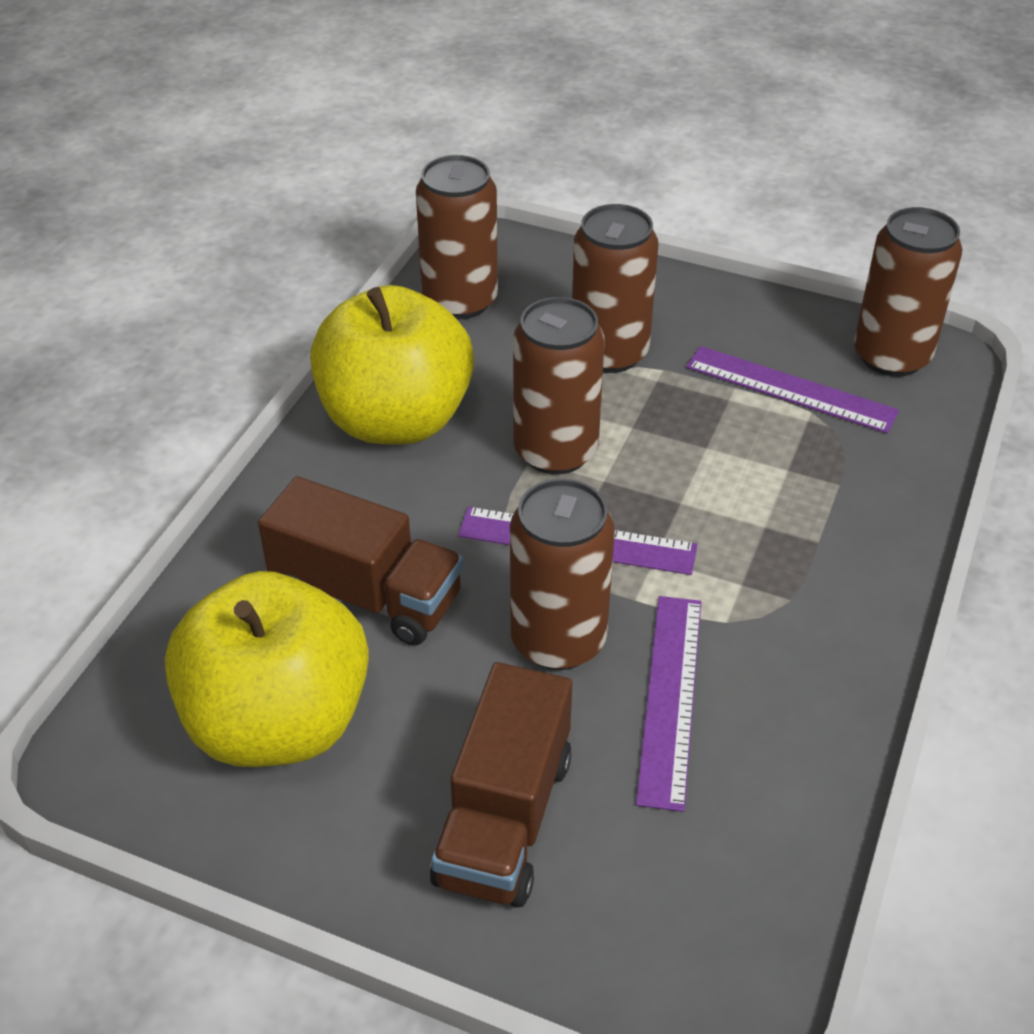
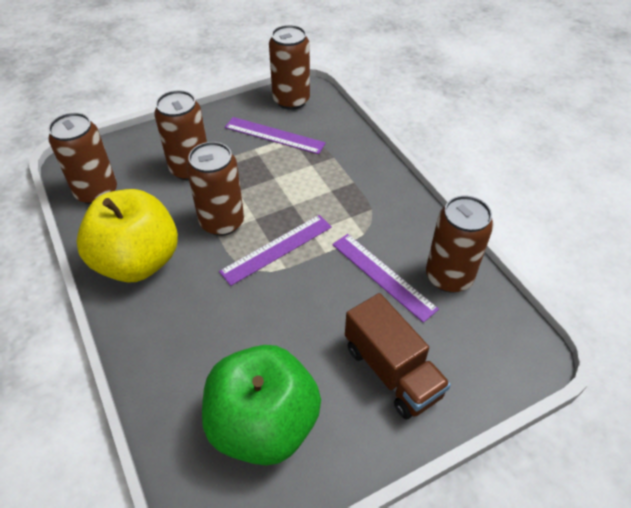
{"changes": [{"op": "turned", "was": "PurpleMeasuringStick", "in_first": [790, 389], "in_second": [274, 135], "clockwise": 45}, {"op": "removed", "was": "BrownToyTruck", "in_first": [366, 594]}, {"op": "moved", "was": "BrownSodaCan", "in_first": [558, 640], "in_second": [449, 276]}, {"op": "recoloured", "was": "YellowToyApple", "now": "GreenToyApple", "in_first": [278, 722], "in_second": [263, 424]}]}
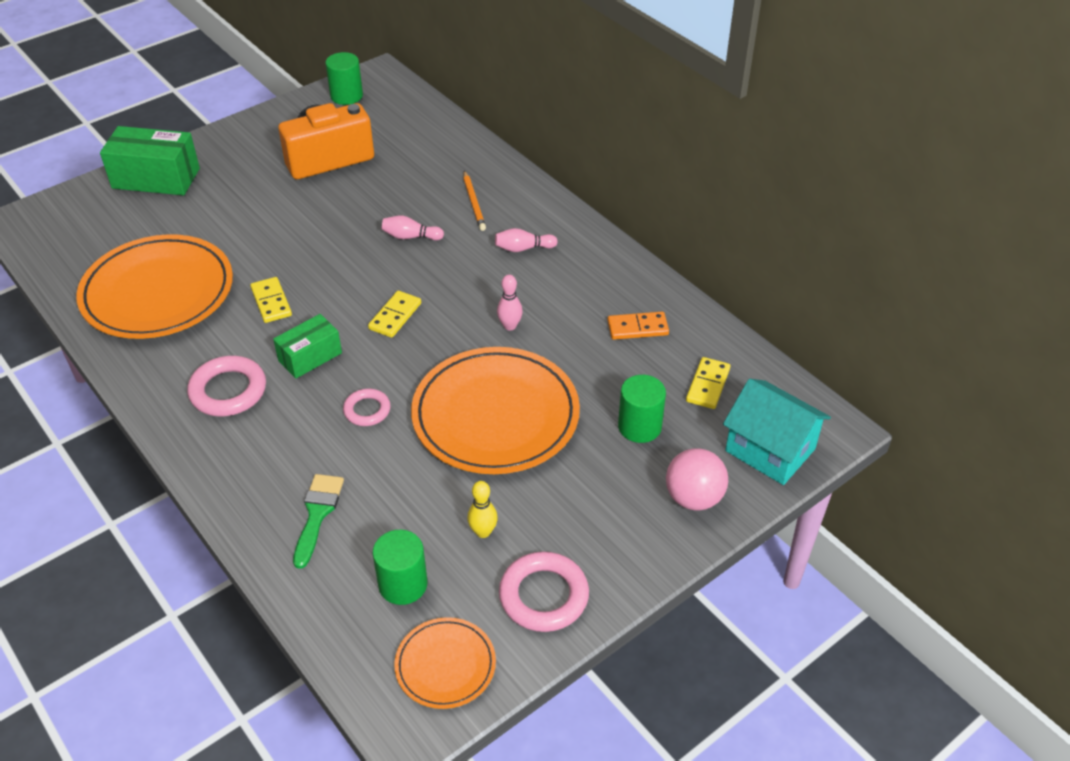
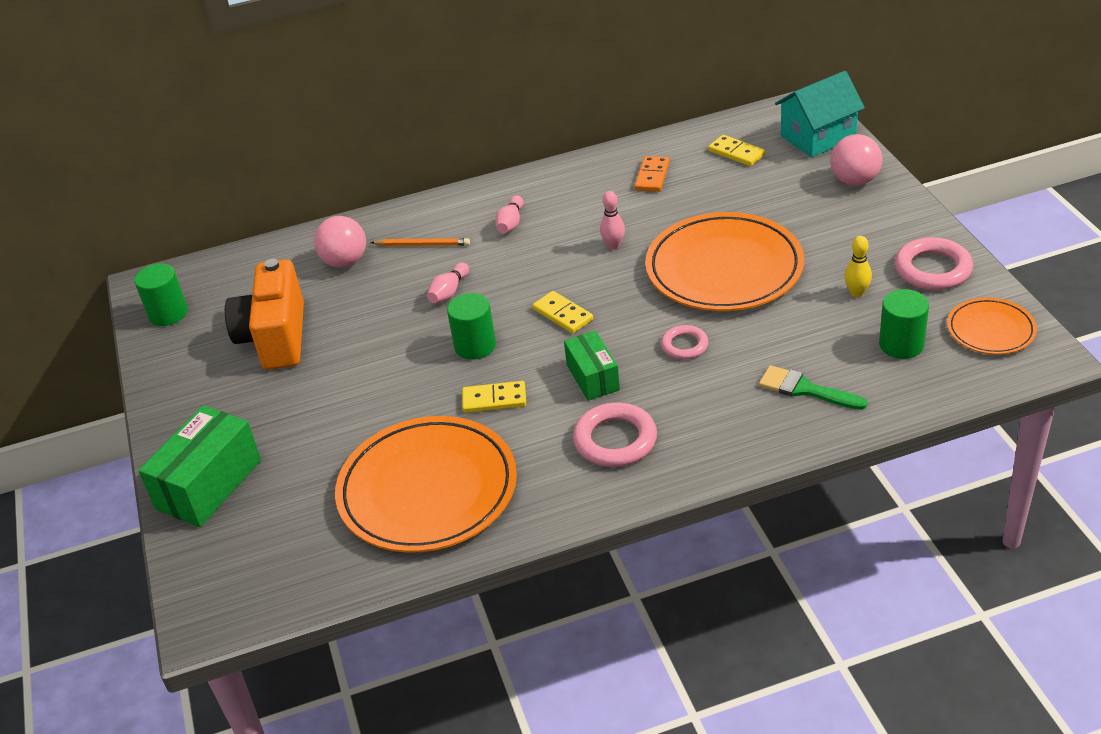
{"changes": [{"op": "moved", "was": "GreenCylinderShape", "in_first": [639, 426], "in_second": [475, 346]}, {"op": "added", "now": "RosePinkSphere", "in_second": [345, 262]}]}
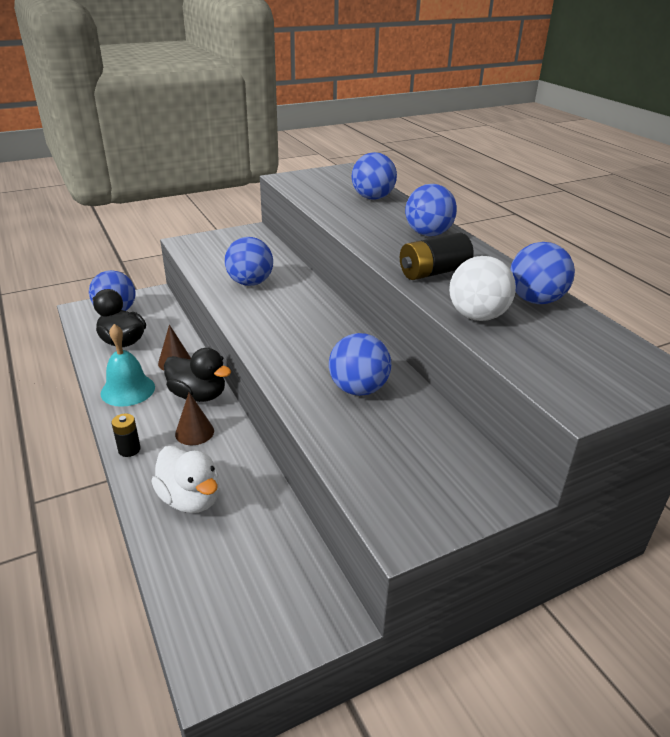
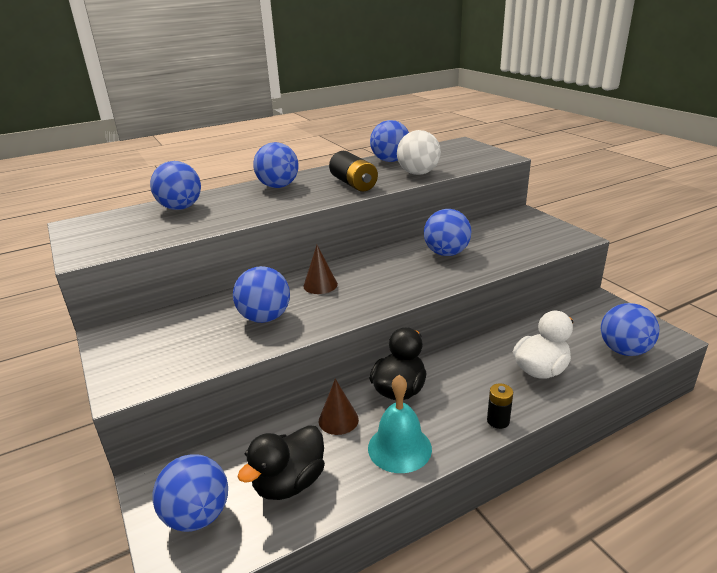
{"changes": [{"op": "moved", "was": "BrownSolidCone", "in_first": [194, 432], "in_second": [320, 285]}, {"op": "added", "now": "BlueSphere", "in_second": [624, 350]}]}
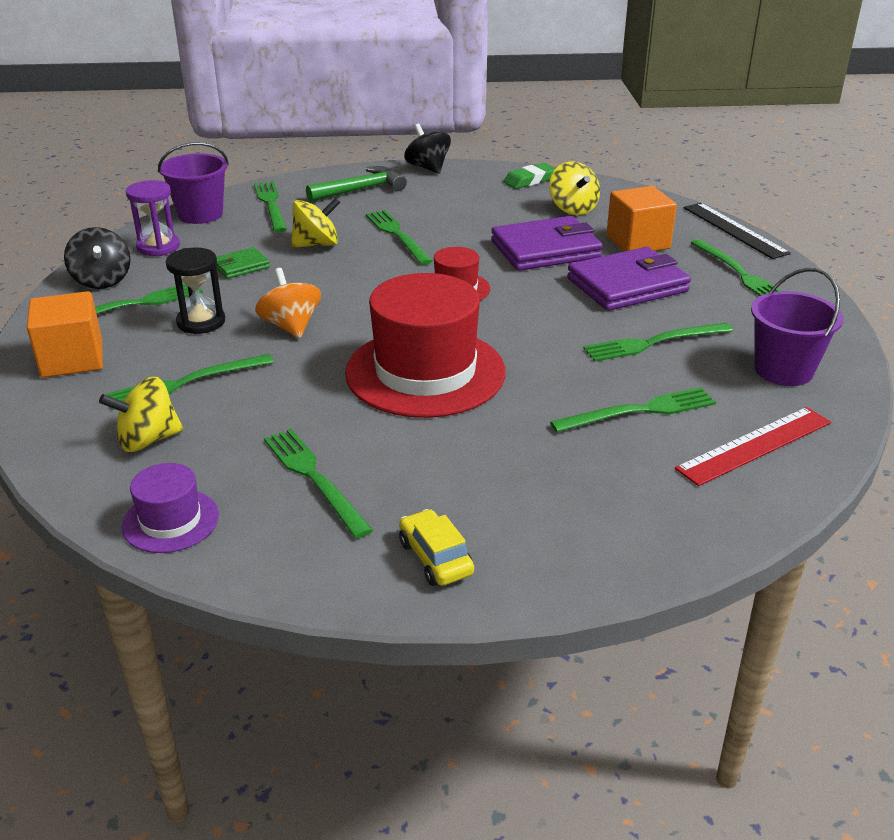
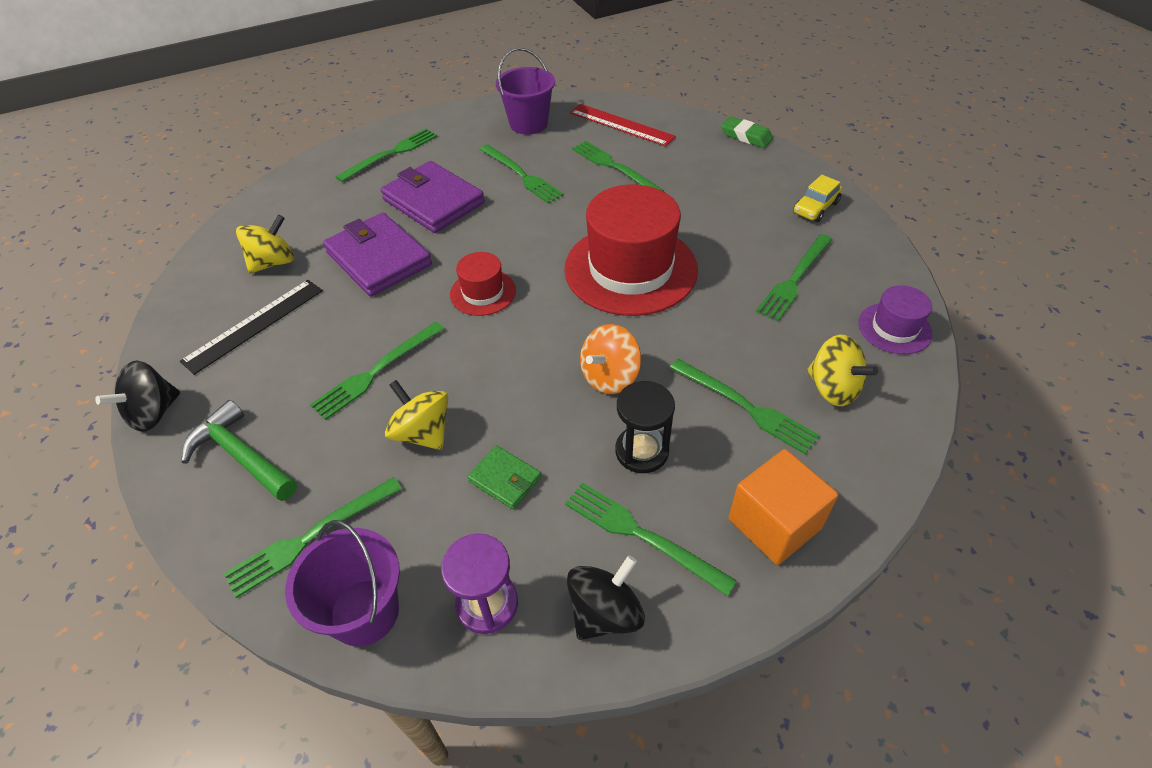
{"changes": [{"op": "moved", "was": "GreenPencilEraser", "in_first": [530, 180], "in_second": [746, 136]}, {"op": "removed", "was": "OrangeCube", "in_first": [638, 242]}, {"op": "moved", "was": "BlackMeasuringStick", "in_first": [734, 230], "in_second": [254, 325]}]}
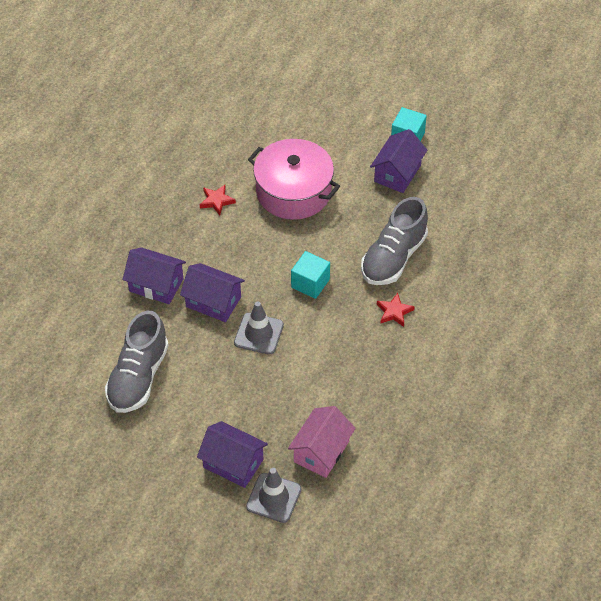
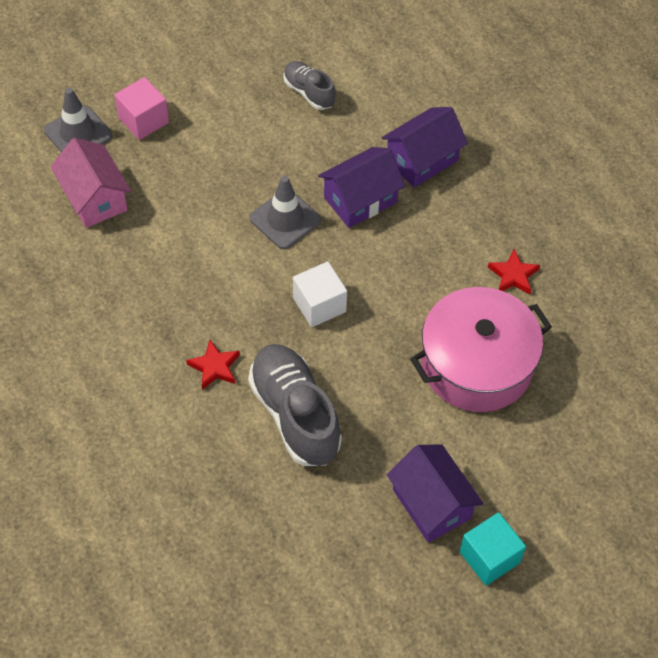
{"changes": [{"op": "recoloured", "was": "TurquoiseCube", "now": "PureWhiteCube", "in_first": [310, 283], "in_second": [319, 305]}, {"op": "resized", "was": "GreyLaceUpShoe", "in_first": [138, 377], "in_second": [309, 92], "ratio": 0.55}, {"op": "replaced", "was": "PurpleToyHouse", "now": "RosePinkCube", "in_first": [233, 463], "in_second": [143, 120]}]}
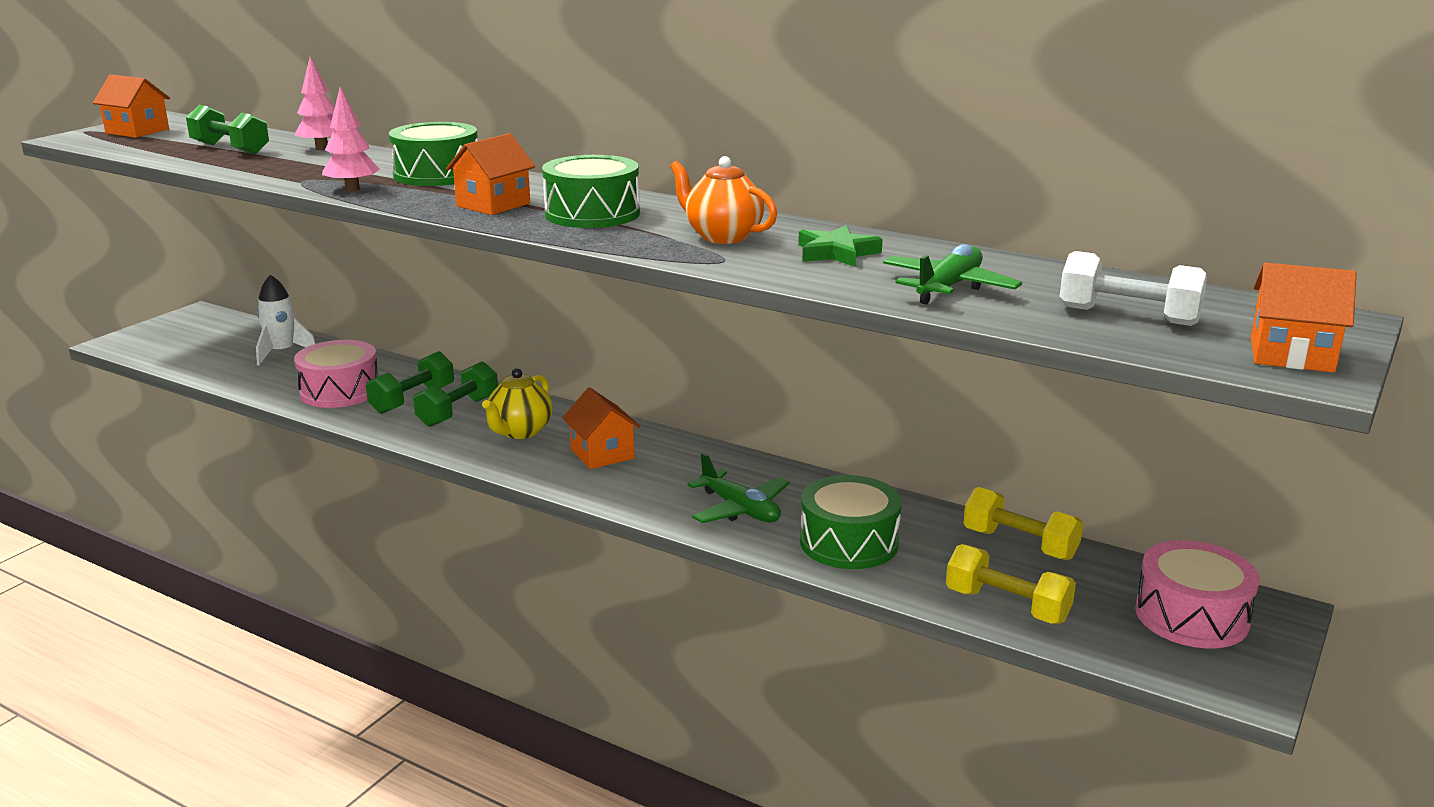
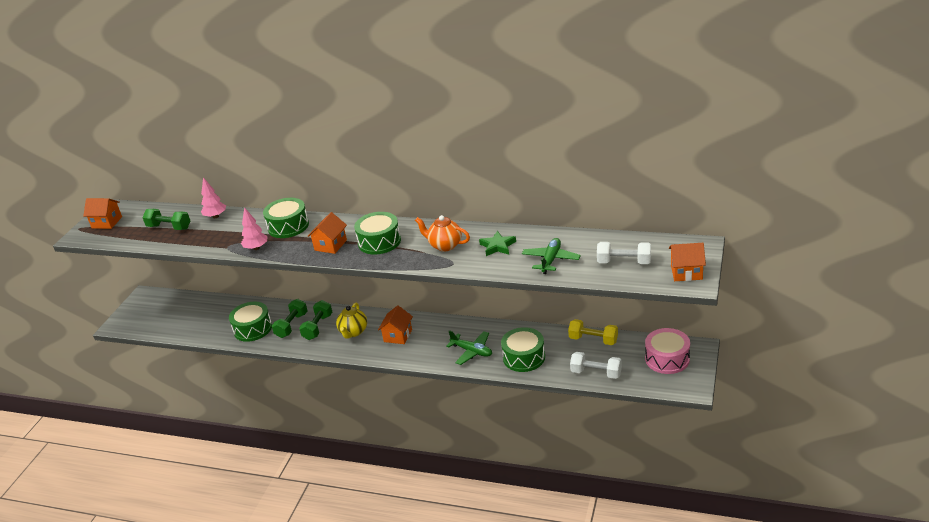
{"changes": [{"op": "removed", "was": "PureWhiteSpaceship", "in_first": [282, 353]}, {"op": "recoloured", "was": "RosePinkDrum", "now": "GreenDrum", "in_first": [340, 391], "in_second": [253, 329]}, {"op": "turned", "was": "OrangeToyHouse", "in_first": [602, 454], "in_second": [398, 335], "clockwise": 60}, {"op": "recoloured", "was": "YellowHandWeight", "now": "PureWhiteHandWeight", "in_first": [1007, 606], "in_second": [596, 373]}]}
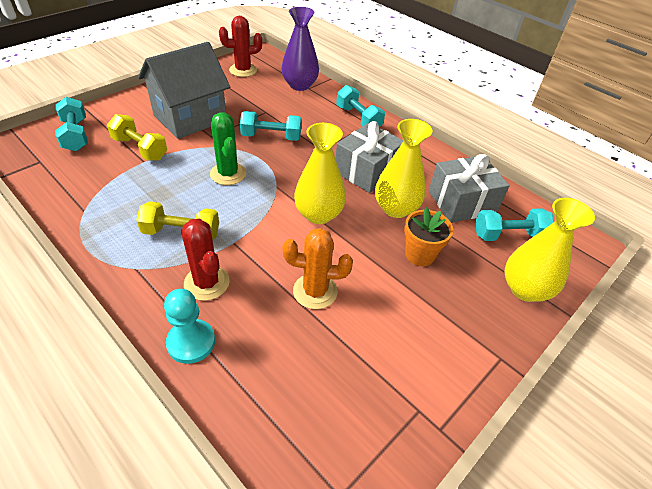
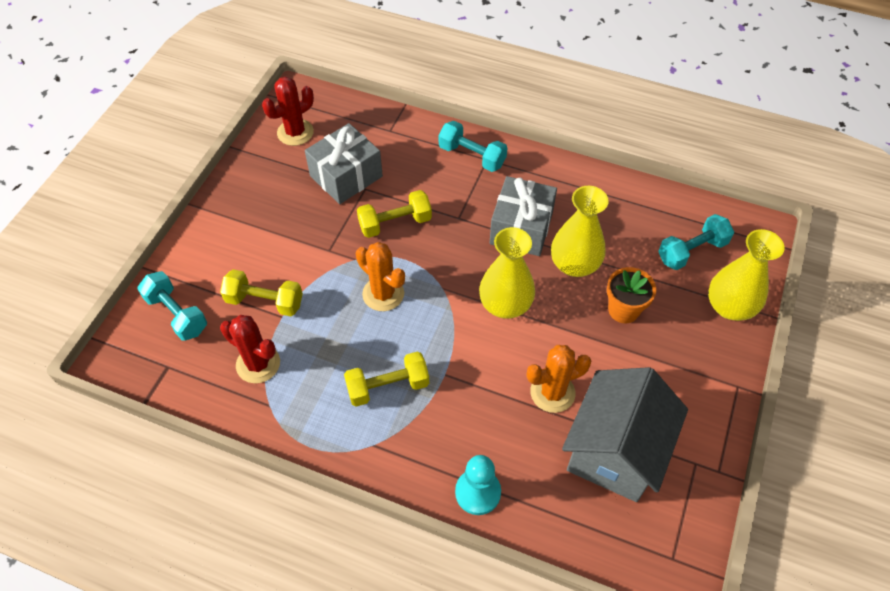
{"changes": [{"op": "removed", "was": "PurpleTallVase", "in_first": [300, 85]}, {"op": "moved", "was": "GreyToyHouse", "in_first": [190, 118], "in_second": [615, 451]}, {"op": "recoloured", "was": "TurquoiseHandWeight", "now": "YellowHandWeight", "in_first": [271, 137], "in_second": [395, 223]}, {"op": "recoloured", "was": "GreenSaguaroCactus", "now": "OrangeSaguaroCactus", "in_first": [228, 174], "in_second": [383, 294]}, {"op": "moved", "was": "GreyPresent", "in_first": [461, 202], "in_second": [346, 176]}, {"op": "moved", "was": "CrimsonSaguaroCactus", "in_first": [207, 283], "in_second": [258, 364]}]}
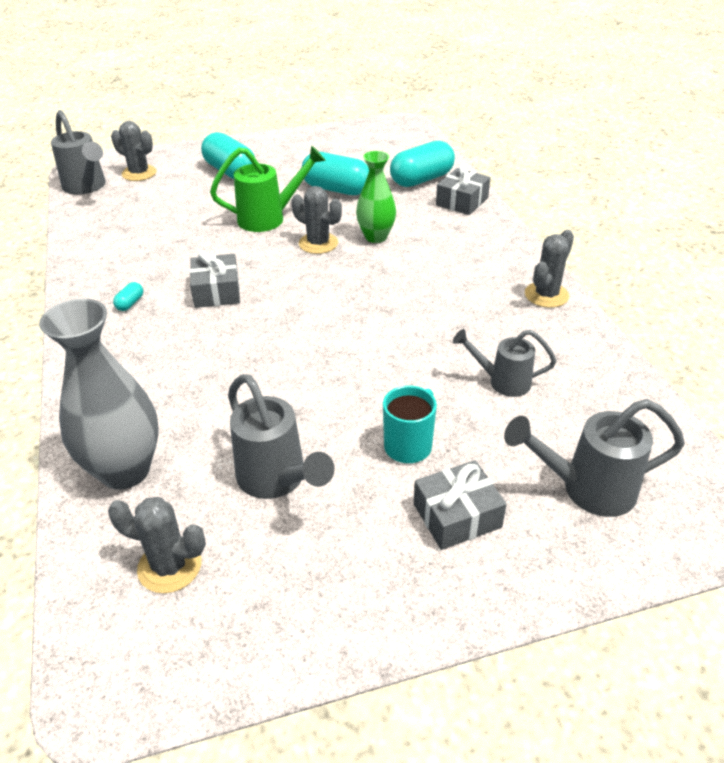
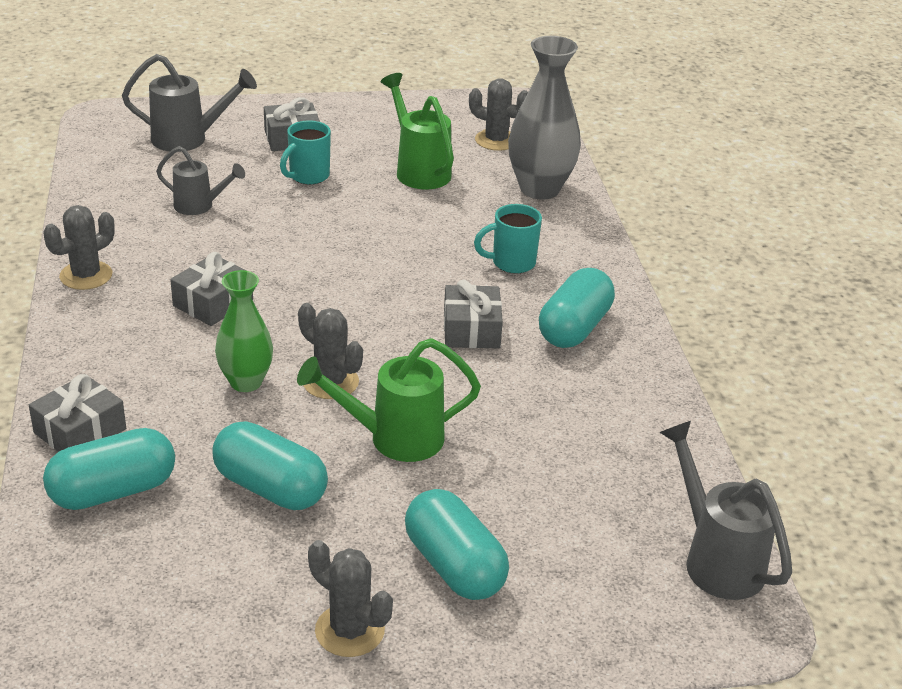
{"changes": [{"op": "moved", "was": "GreySaguaroCactus", "in_first": [139, 173], "in_second": [349, 630]}, {"op": "resized", "was": "TurquoisePill", "in_first": [130, 303], "in_second": [574, 328], "ratio": 2.4}, {"op": "recoloured", "was": "GreyWateringCan", "now": "GreenWateringCan", "in_first": [277, 480], "in_second": [418, 170]}, {"op": "added", "now": "TurquoiseCoffeeMug", "in_second": [511, 263]}, {"op": "added", "now": "GreyPresent", "in_second": [213, 303]}]}
